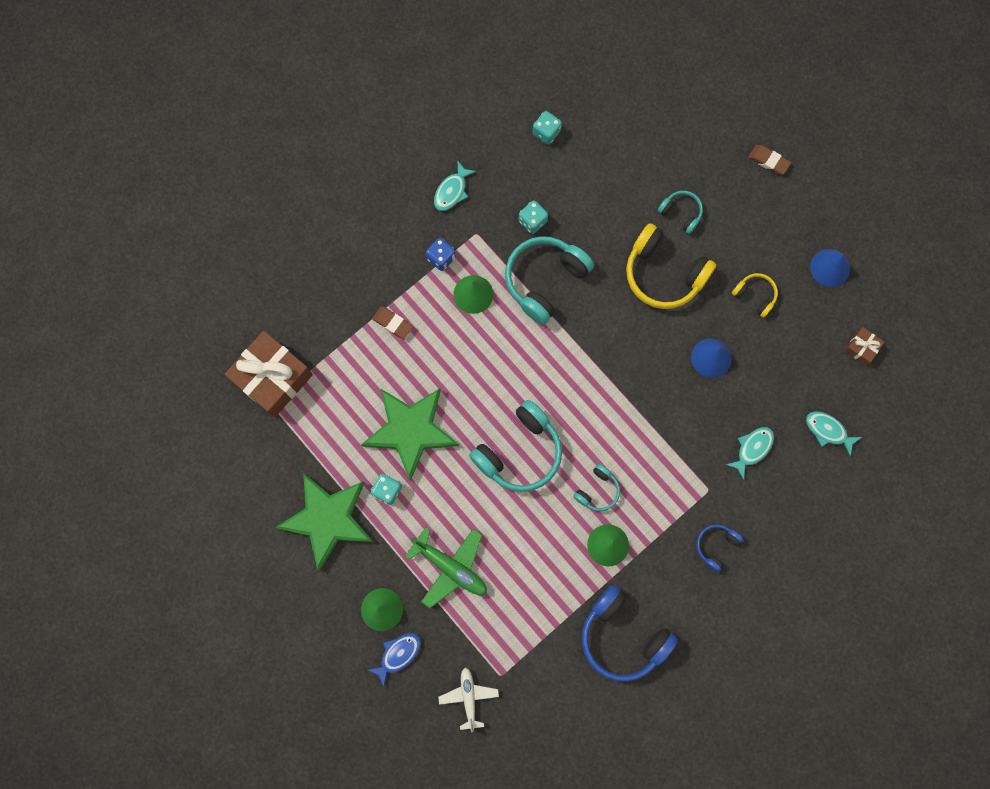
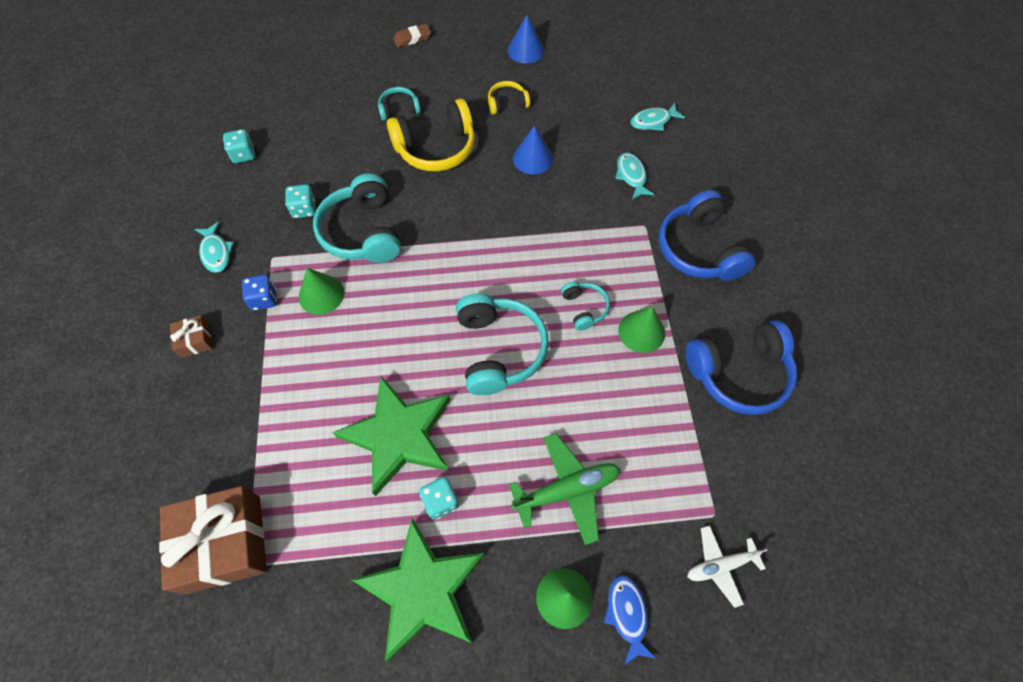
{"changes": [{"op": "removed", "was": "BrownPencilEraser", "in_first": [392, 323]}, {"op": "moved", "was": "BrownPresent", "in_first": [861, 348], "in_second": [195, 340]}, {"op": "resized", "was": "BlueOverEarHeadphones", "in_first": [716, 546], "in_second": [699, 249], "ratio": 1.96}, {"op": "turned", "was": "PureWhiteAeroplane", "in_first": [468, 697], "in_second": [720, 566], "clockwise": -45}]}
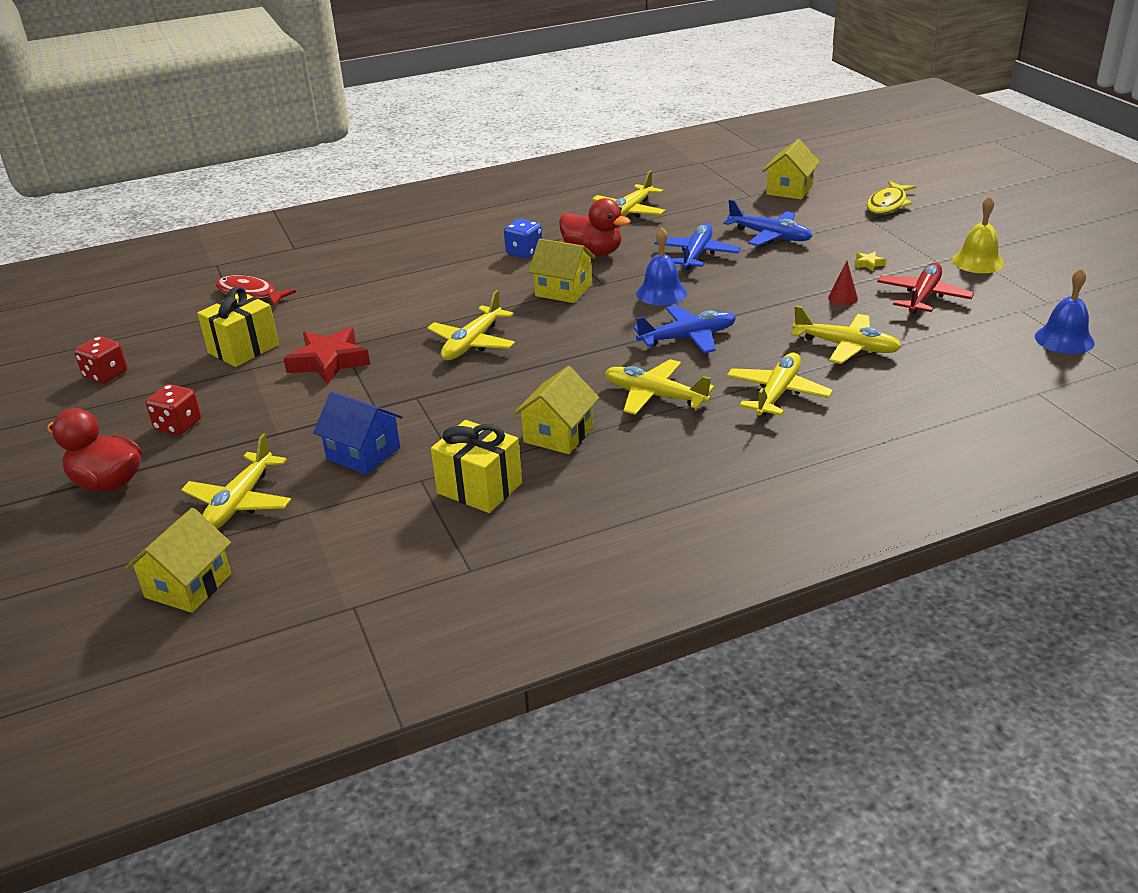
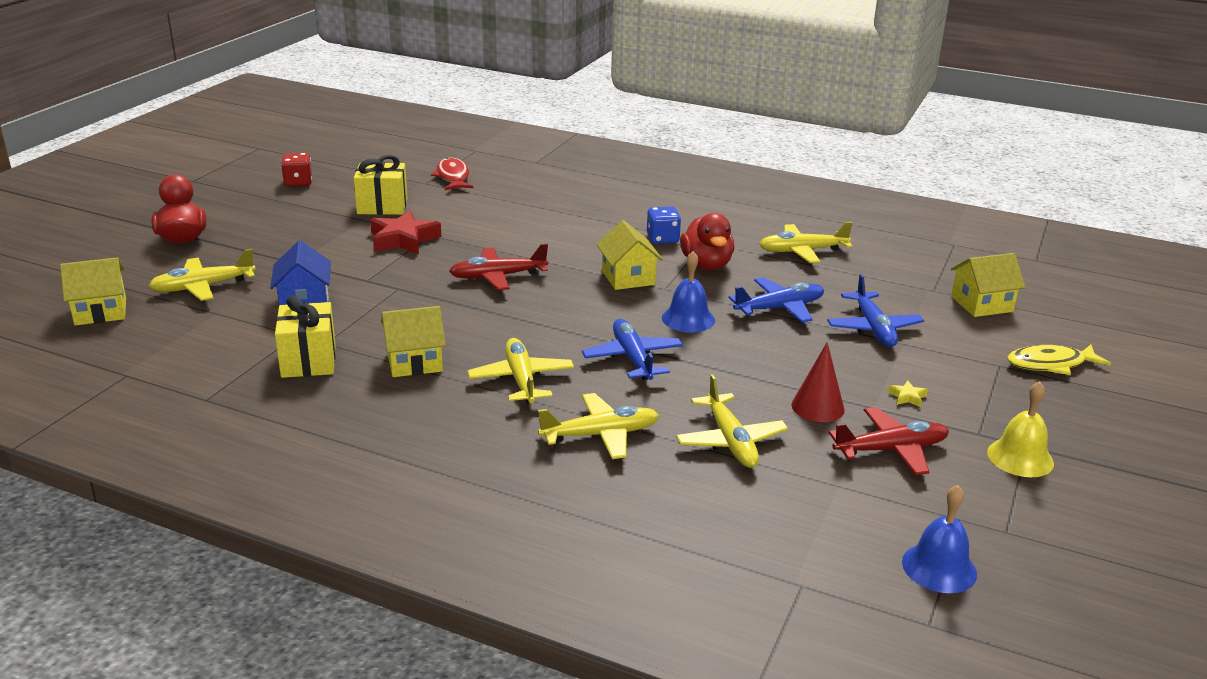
{"changes": [{"op": "resized", "was": "CrimsonSolidCone", "in_first": [843, 298], "in_second": [817, 407], "ratio": 1.55}, {"op": "recoloured", "was": "YellowAeroplane", "now": "CrimsonAeroplane", "in_first": [472, 343], "in_second": [498, 276]}, {"op": "turned", "was": "BlueAeroplane", "in_first": [687, 338], "in_second": [632, 358], "clockwise": -135}, {"op": "removed", "was": "CrimsonDie", "in_first": [178, 425]}]}
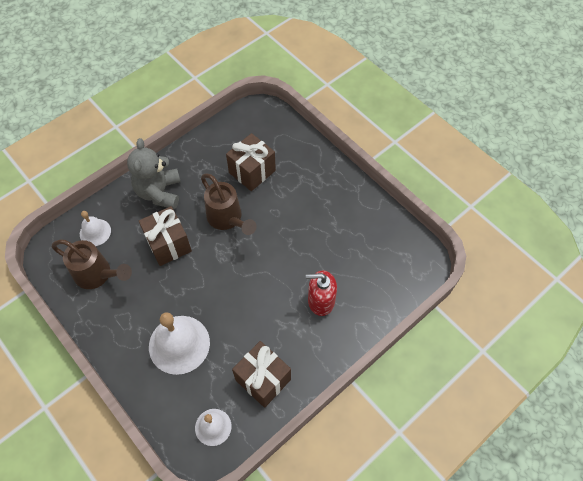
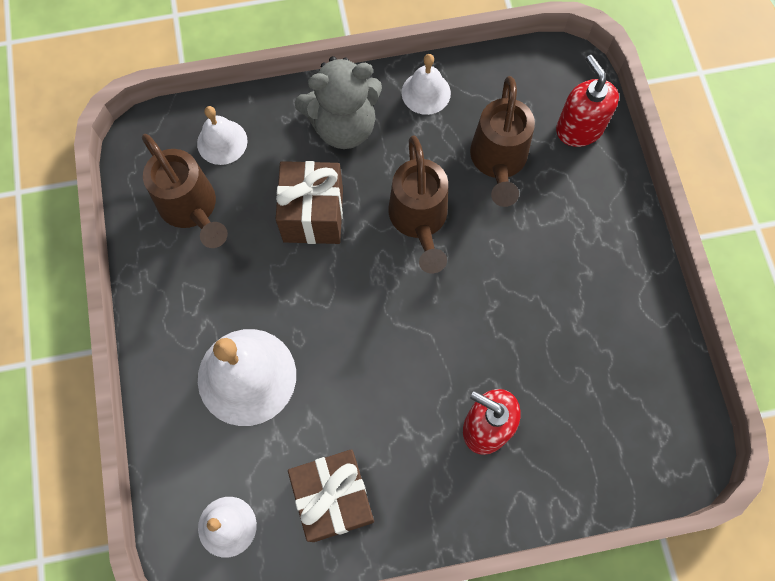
{"changes": [{"op": "replaced", "was": "BrownPresent", "now": "BrownWateringCan", "in_first": [252, 171], "in_second": [498, 162]}, {"op": "turned", "was": "GreyTeddyBear", "in_first": [159, 192], "in_second": [343, 126], "clockwise": -135}, {"op": "added", "now": "PureWhiteBell", "in_second": [426, 92]}, {"op": "added", "now": "CrimsonPumpBottle", "in_second": [579, 128]}]}
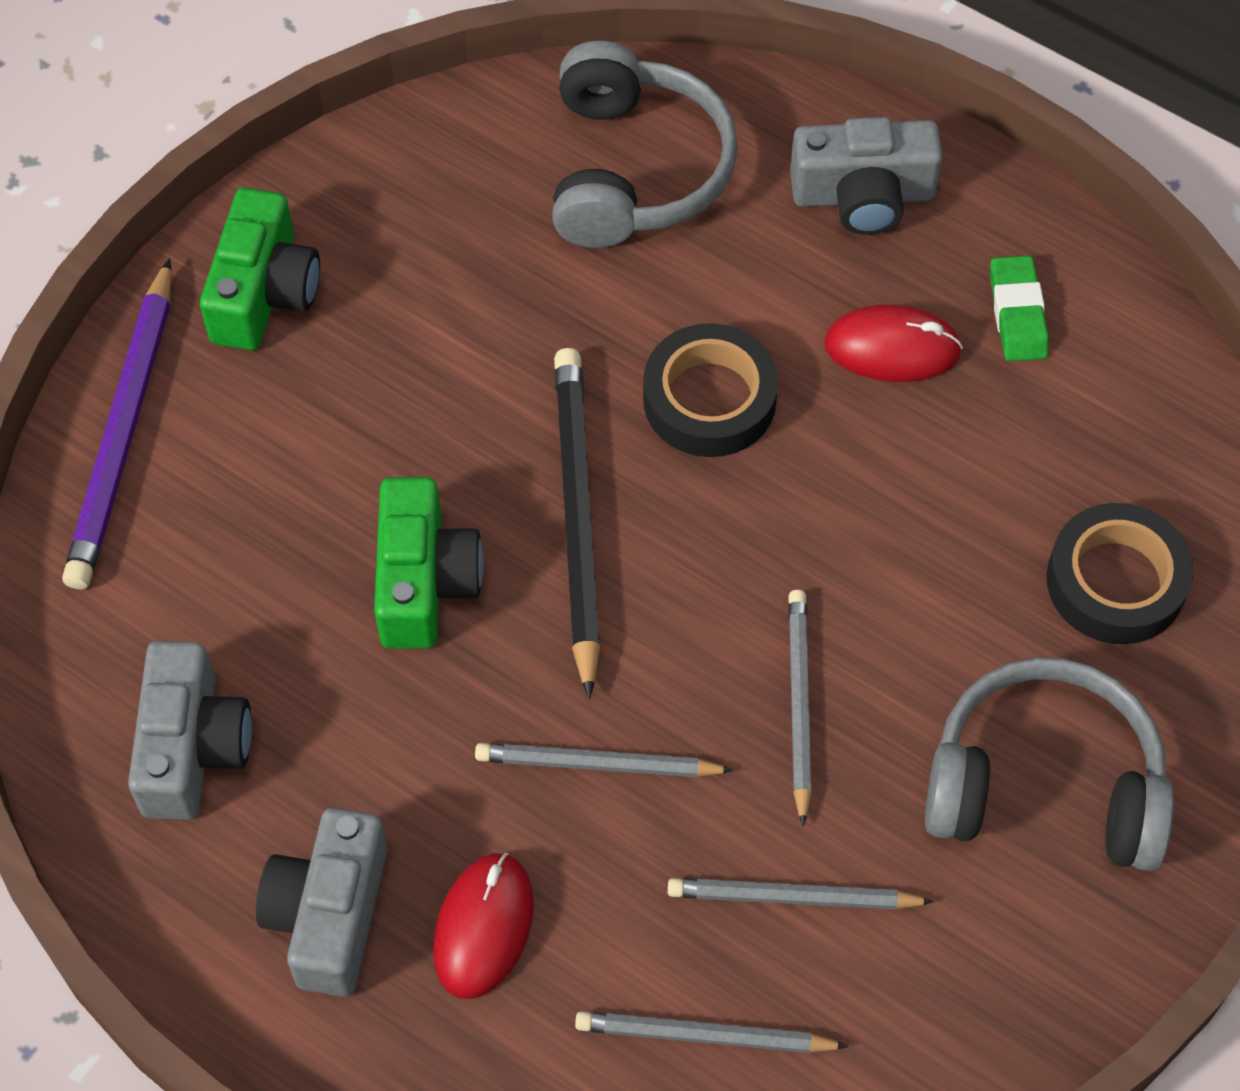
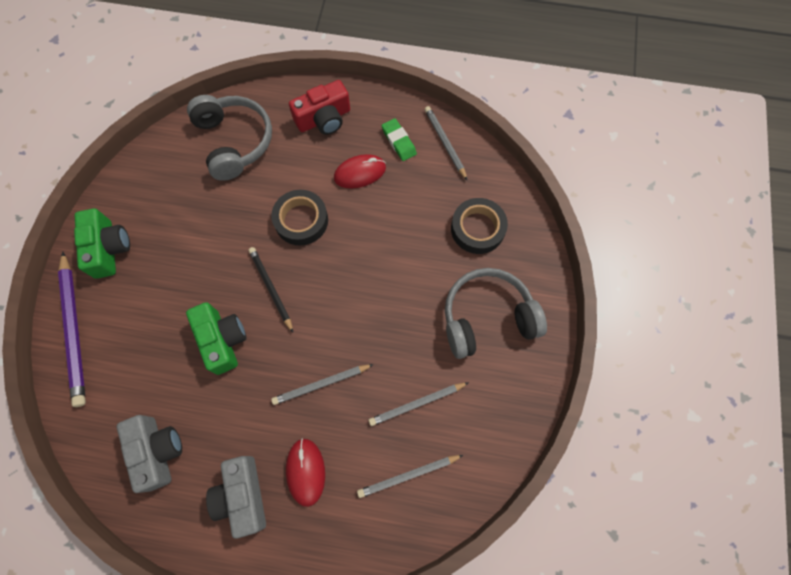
{"changes": [{"op": "recoloured", "was": "GreyPhotoCamera", "now": "CrimsonPhotoCamera", "in_first": [863, 195], "in_second": [324, 119]}, {"op": "resized", "was": "BlackLeadPencil", "in_first": [577, 518], "in_second": [271, 288], "ratio": 0.63}, {"op": "moved", "was": "GreyLeadPencil", "in_first": [799, 705], "in_second": [445, 143]}]}
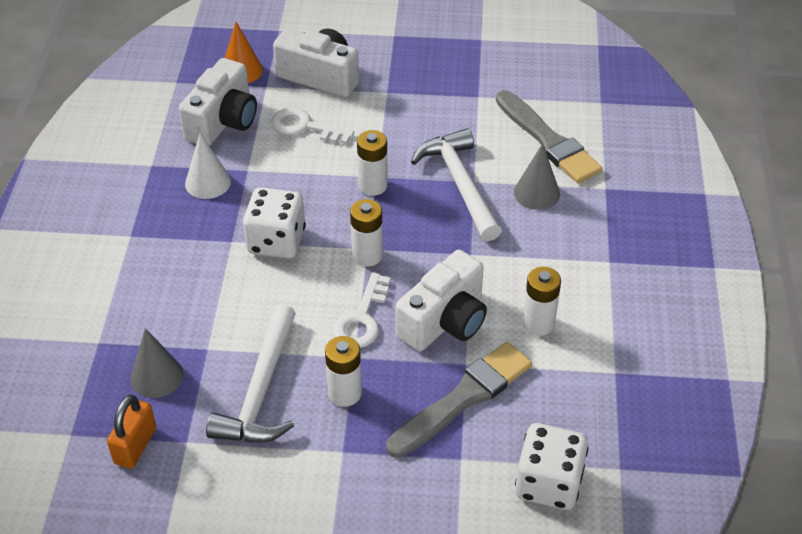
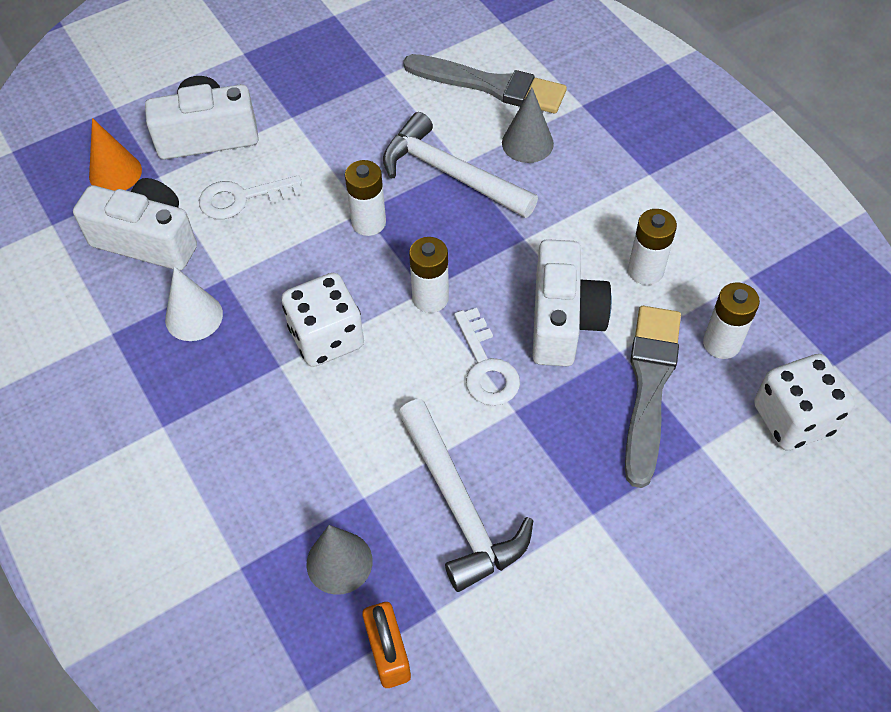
{"changes": [{"op": "turned", "was": "PureWhitePhotoCamera", "in_first": [223, 121], "in_second": [147, 240], "clockwise": -60}, {"op": "moved", "was": "PureWhitePowerCell", "in_first": [345, 393], "in_second": [721, 343]}]}
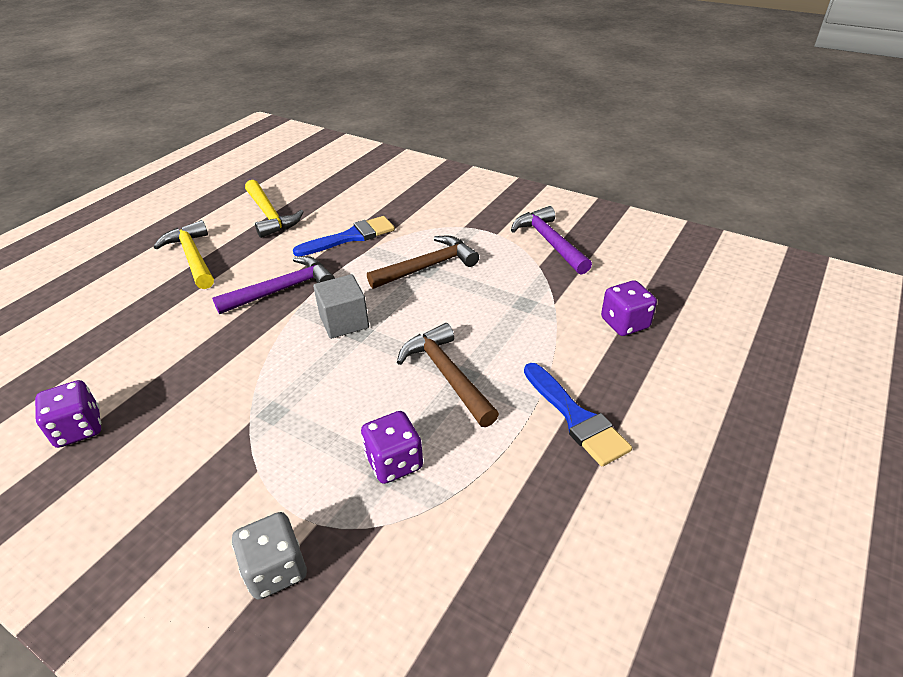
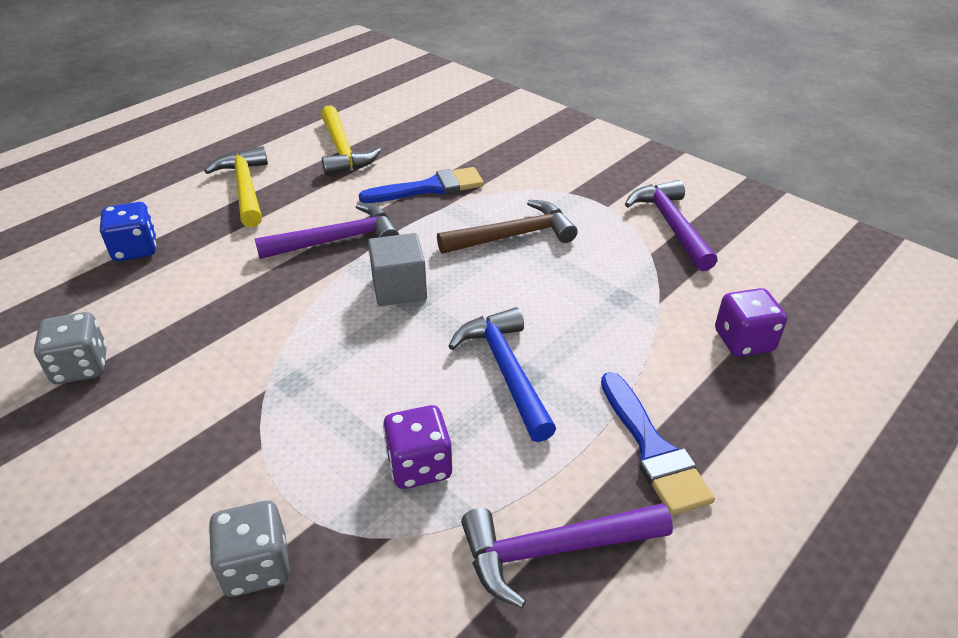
{"changes": [{"op": "recoloured", "was": "BrownHammer", "now": "BlueHammer", "in_first": [447, 375], "in_second": [506, 371]}, {"op": "recoloured", "was": "PurpleDie", "now": "GreyDie", "in_first": [79, 429], "in_second": [81, 367]}, {"op": "added", "now": "BlueDie", "in_second": [135, 249]}, {"op": "added", "now": "PurpleHammer", "in_second": [553, 550]}]}
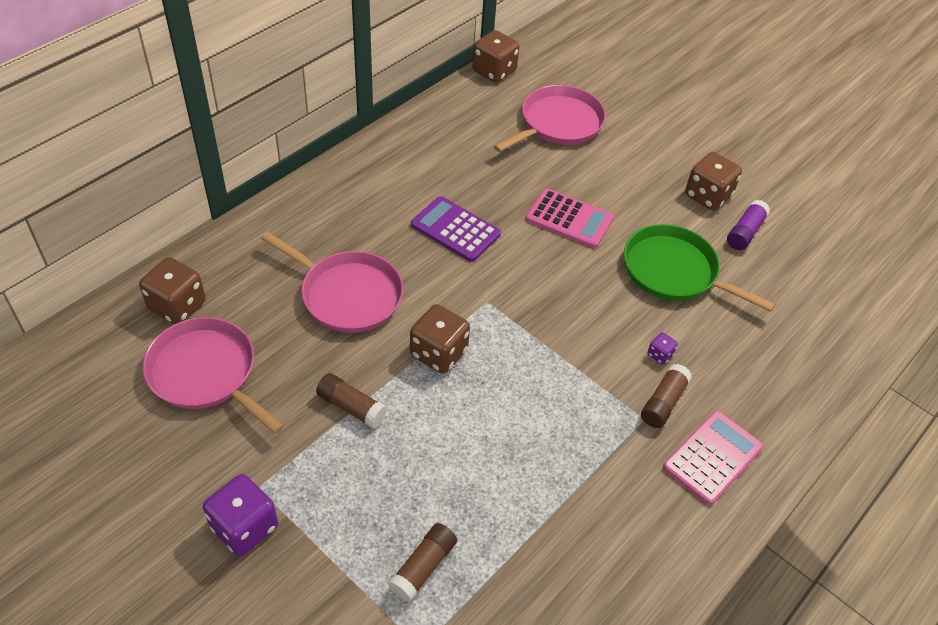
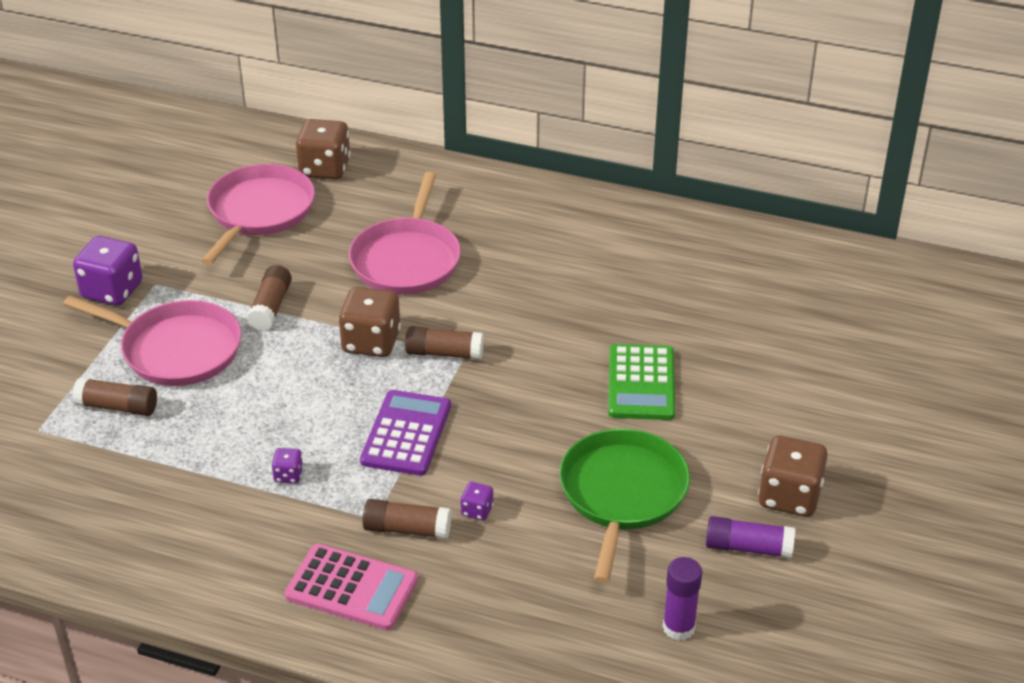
{"changes": [{"op": "removed", "was": "BrownDie", "in_first": [494, 71]}, {"op": "moved", "was": "RosePinkFryingPan", "in_first": [558, 124], "in_second": [176, 349]}, {"op": "recoloured", "was": "RosePinkPocketCalculator", "now": "GreenPocketCalculator", "in_first": [569, 219], "in_second": [641, 383]}, {"op": "moved", "was": "PurplePocketCalculator", "in_first": [455, 230], "in_second": [406, 433]}, {"op": "added", "now": "BrownGlueStick", "in_second": [444, 353]}, {"op": "added", "now": "PurpleDie", "in_second": [288, 475]}, {"op": "added", "now": "PurpleGlueStick", "in_second": [678, 627]}]}
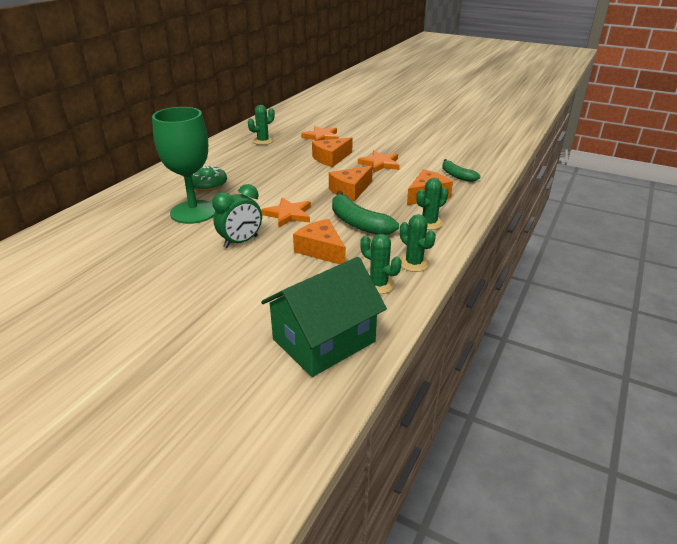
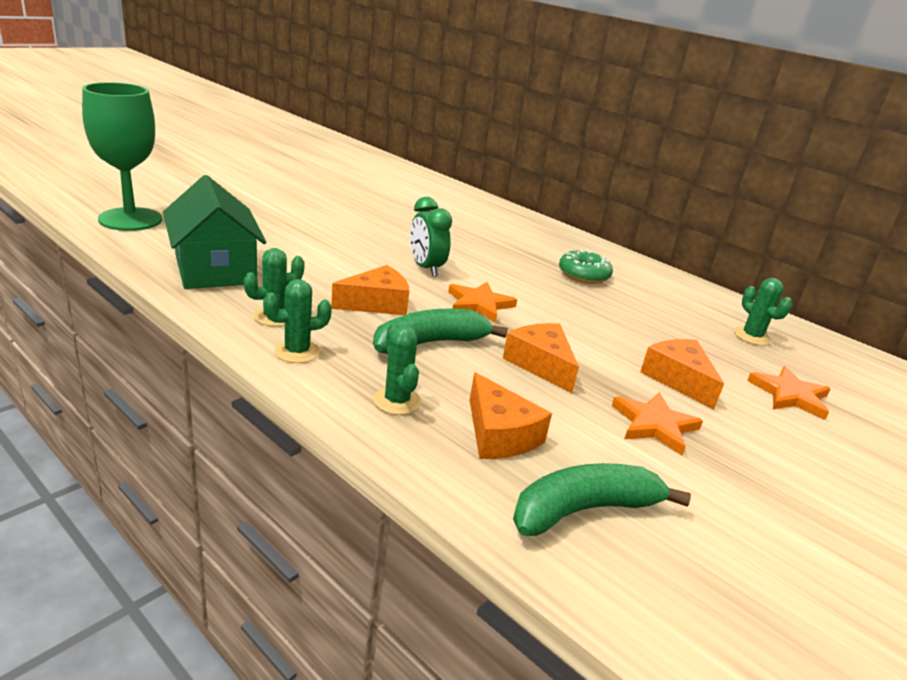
{"changes": [{"op": "moved", "was": "GreenChalice", "in_first": [194, 212], "in_second": [130, 219]}, {"op": "resized", "was": "GreenBananaFruit", "in_first": [457, 176], "in_second": [584, 510], "ratio": 1.58}]}
